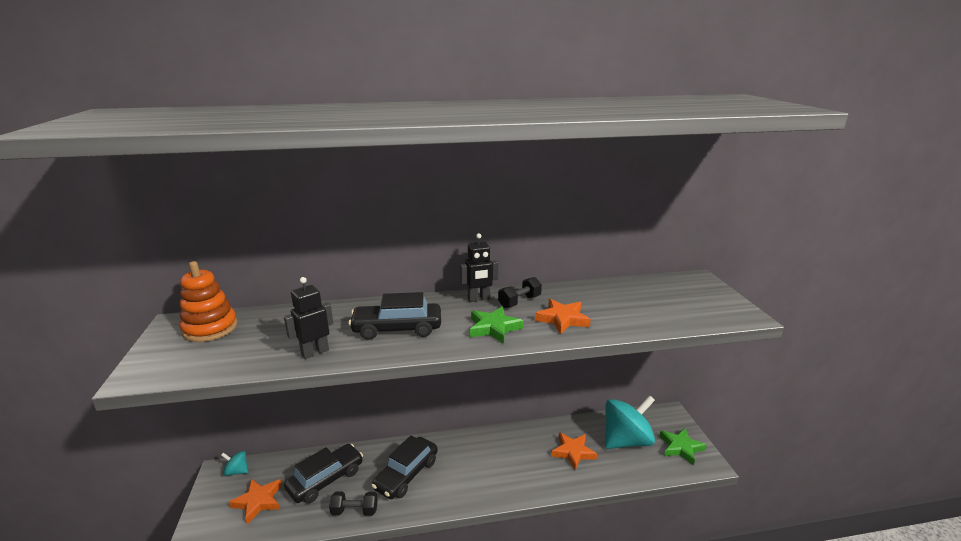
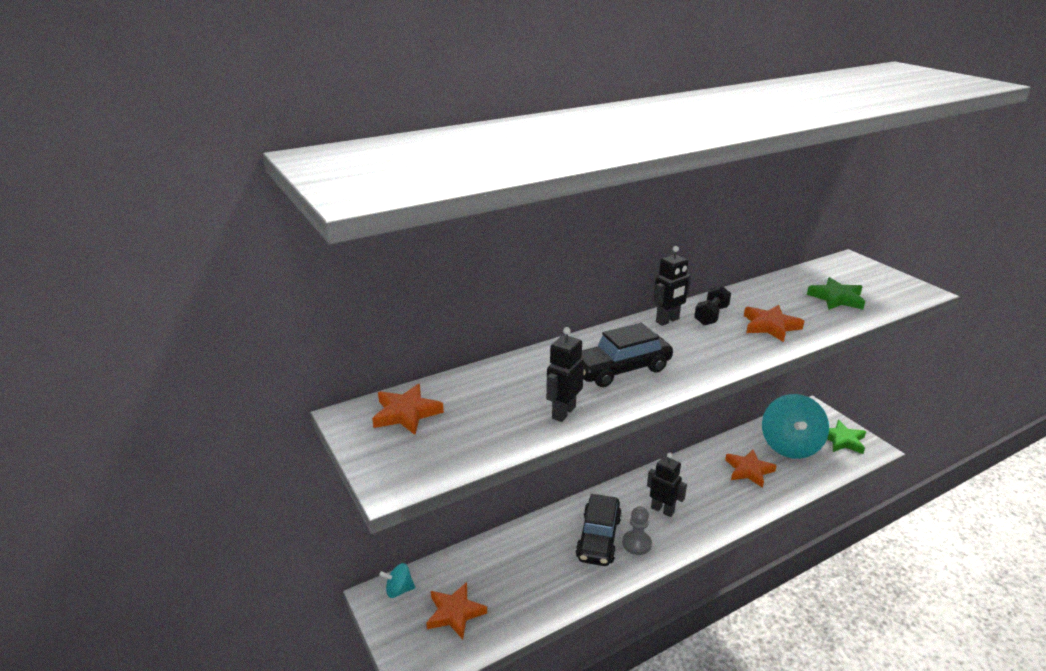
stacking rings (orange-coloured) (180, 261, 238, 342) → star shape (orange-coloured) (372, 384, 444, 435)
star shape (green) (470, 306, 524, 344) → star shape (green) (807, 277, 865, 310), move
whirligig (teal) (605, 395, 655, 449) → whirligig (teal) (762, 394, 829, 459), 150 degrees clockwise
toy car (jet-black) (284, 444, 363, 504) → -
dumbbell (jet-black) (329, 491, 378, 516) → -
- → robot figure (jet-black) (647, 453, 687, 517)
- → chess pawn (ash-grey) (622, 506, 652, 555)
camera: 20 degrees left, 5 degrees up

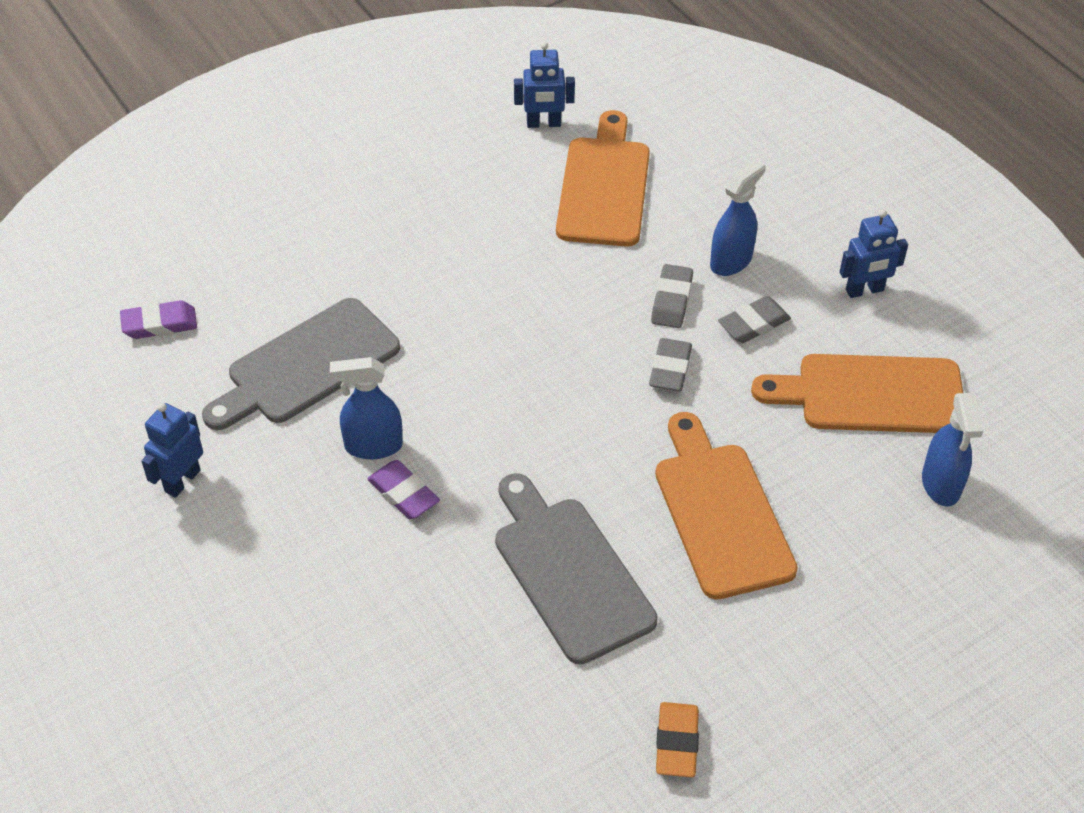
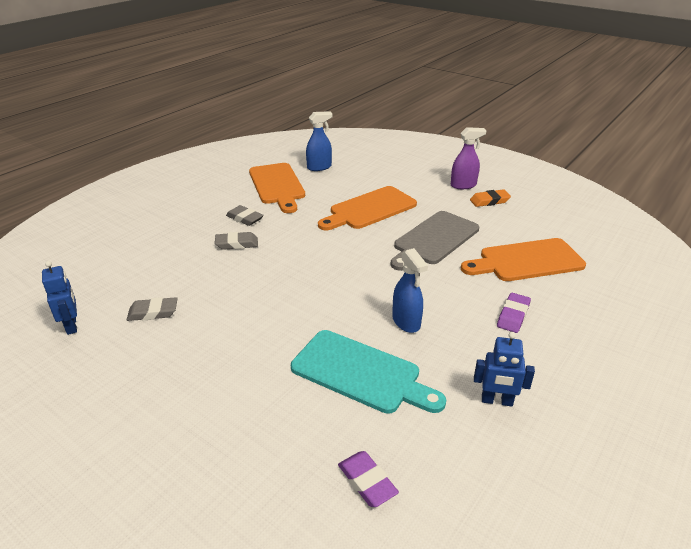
bread board (orange-coloured) (556, 110, 650, 247) → bread board (orange-coloured) (461, 238, 586, 281), move
spray bottle (blue) (710, 159, 766, 276) → -
robot figure (blue) (840, 209, 908, 298) → -
bread board (ash-grey) (202, 298, 400, 430) → bread board (teal) (291, 330, 446, 414)
gum eraser (ash-grey) (649, 338, 692, 391) → gum eraser (ash-grey) (127, 297, 178, 321), move
gum eraser (royal purple) (367, 460, 440, 519) → gum eraser (royal purple) (497, 293, 531, 333), move
- → spray bottle (royal purple) (451, 127, 487, 189)
camera: 110 degrees left, 15 degrees down

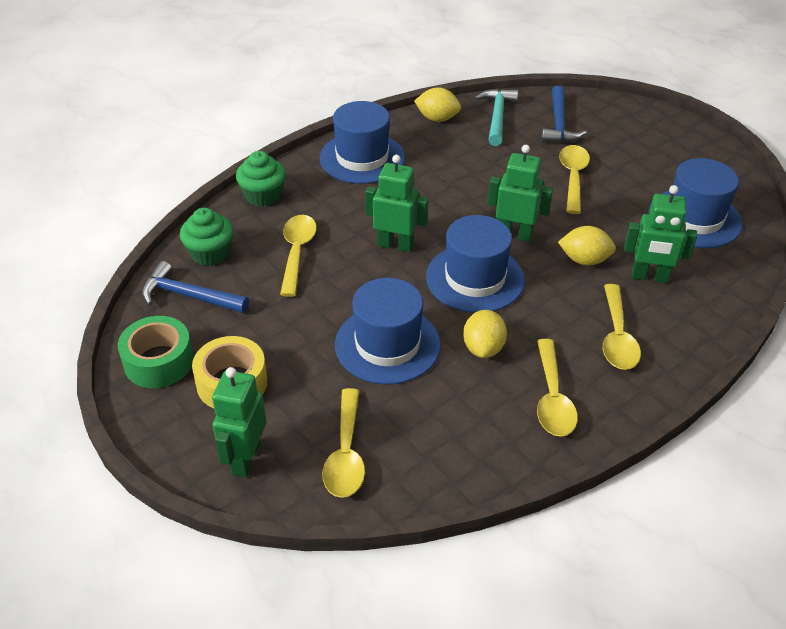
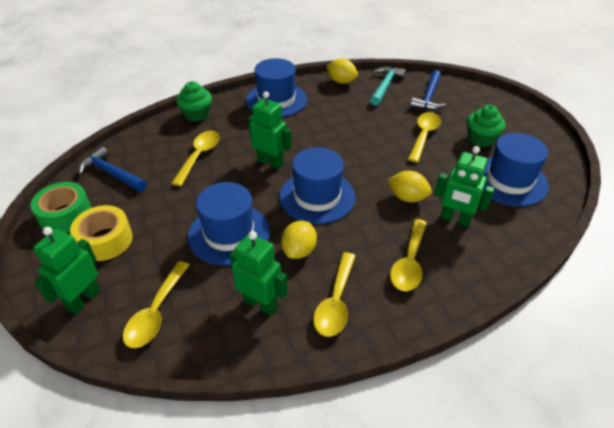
robot figure (green) (488, 145, 553, 242) → robot figure (green) (230, 231, 288, 316), move
muffin (green) (180, 208, 233, 266) → muffin (green) (467, 105, 505, 147), move
camera: 15 degrees right, 0 degrees up

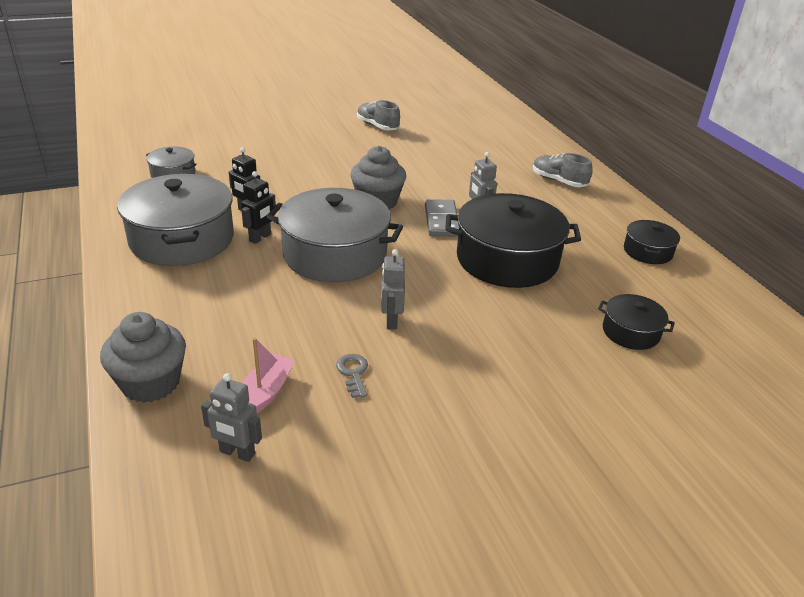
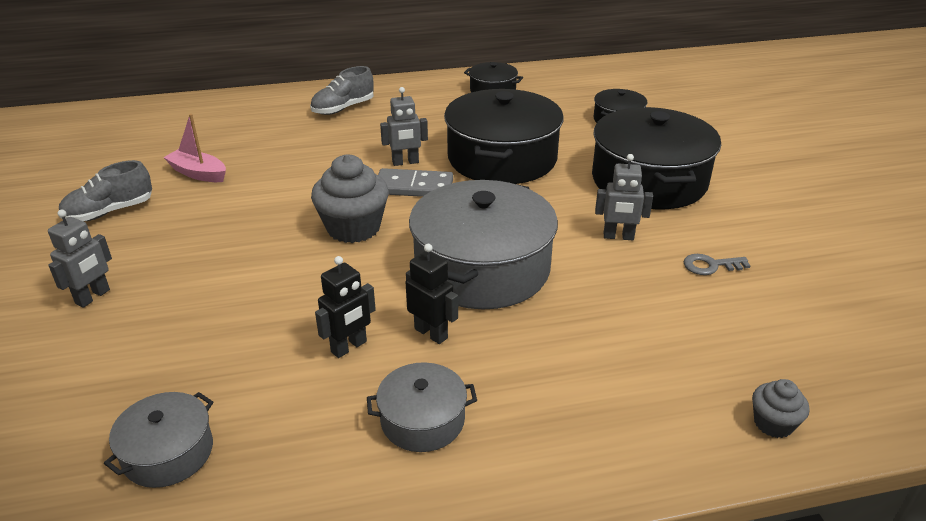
cooking pot (ash-grey) (117, 174, 234, 266) → cooking pot (ash-grey) (367, 362, 477, 452), x0.49
muffin (ash-grey) (100, 312, 186, 403) → muffin (ash-grey) (752, 379, 809, 438), x0.52
toy boat (pink) (242, 337, 295, 414) → toy boat (pink) (163, 114, 226, 182), move
robot figure (ash-grey) (201, 373, 262, 462) → robot figure (ash-grey) (48, 209, 112, 308), move
- → cooking pot (jet-black) (592, 107, 721, 209)
camera: 80 degrees left, 0 degrees up

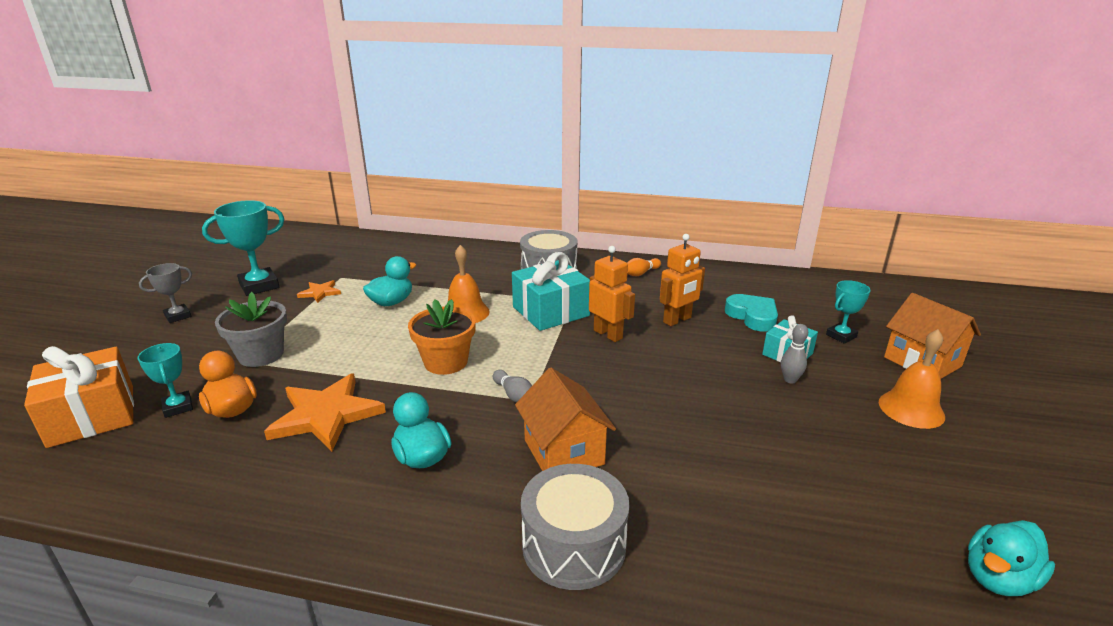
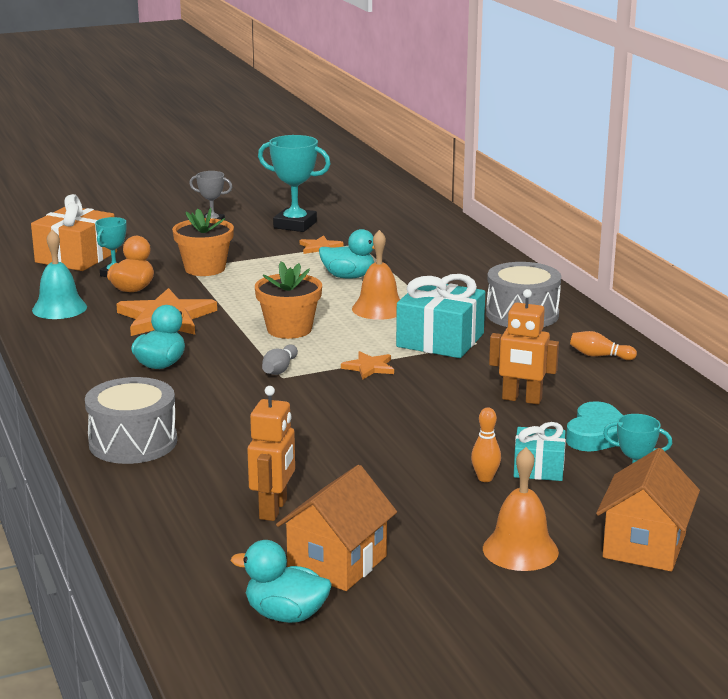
robot figure (orange-coloured) (589, 246, 635, 342) → robot figure (orange-coloured) (247, 386, 295, 521), move
plant pot (ash-grey) (215, 292, 287, 367) → plant pot (orange-coloured) (172, 208, 234, 276)
tenpin (ash-grey) (781, 324, 808, 384) → tenpin (orange-coloured) (471, 407, 501, 482)
cottage (orange-coloured) (515, 368, 616, 471) → cottage (orange-coloured) (276, 465, 397, 591), move
- → school bell (teal) (32, 230, 87, 319)
- → star shape (orange-coloured) (341, 351, 394, 380)
camera: 55 degrees right, 5 degrees down

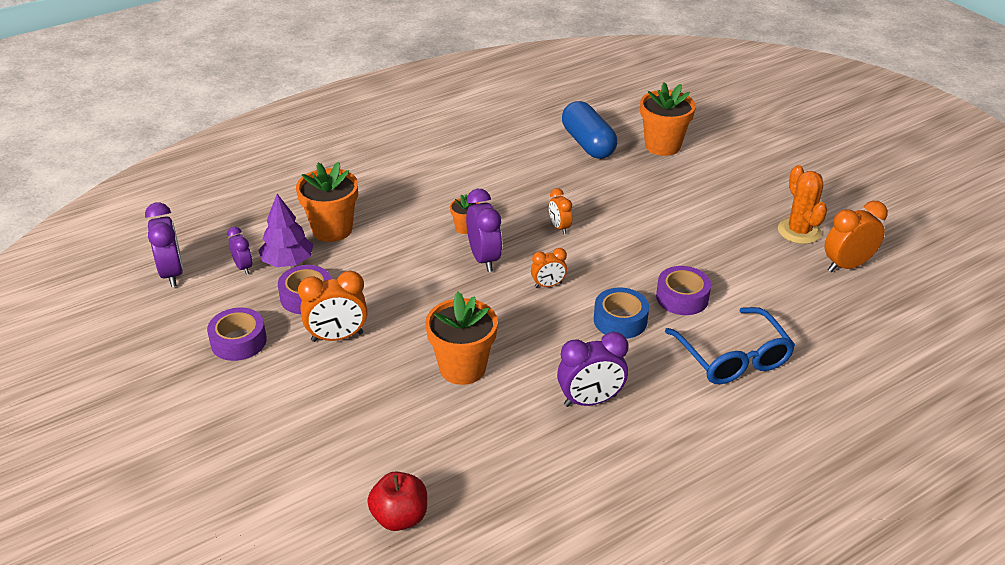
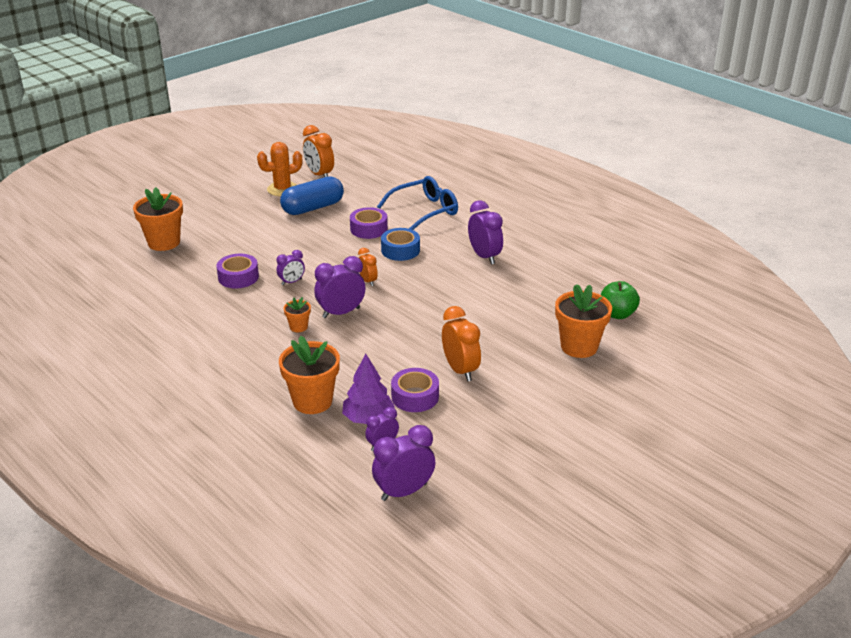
pill shape (blue) (562, 101, 617, 159) → pill shape (blue) (280, 176, 344, 215), move
clock (orange-coloured) (549, 188, 572, 235) → clock (royal purple) (277, 250, 305, 285)
plant pot (orange-coloured) (425, 292, 498, 385) → plant pot (orange-coloured) (555, 284, 612, 358), move
tape (royal purple) (207, 308, 267, 361) → tape (royal purple) (216, 254, 259, 288), move
apple fruit (red) (367, 471, 427, 531) → apple fruit (green) (601, 281, 640, 319)
camera: 100 degrees left, 5 degrees down

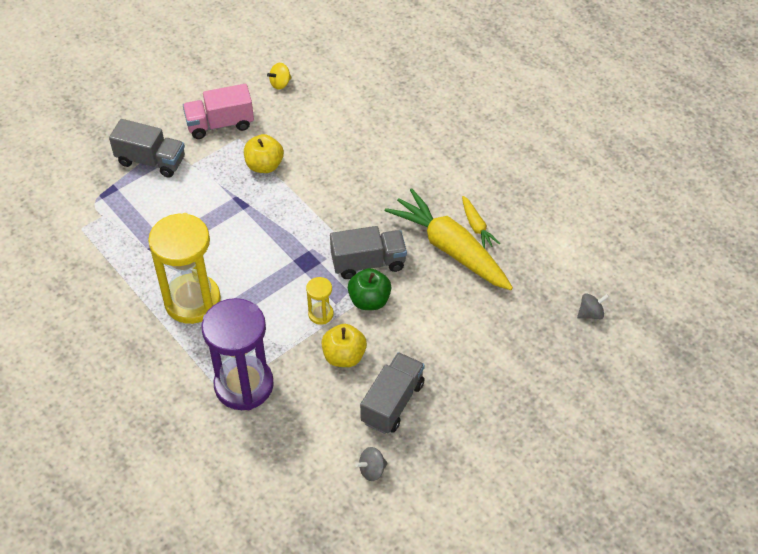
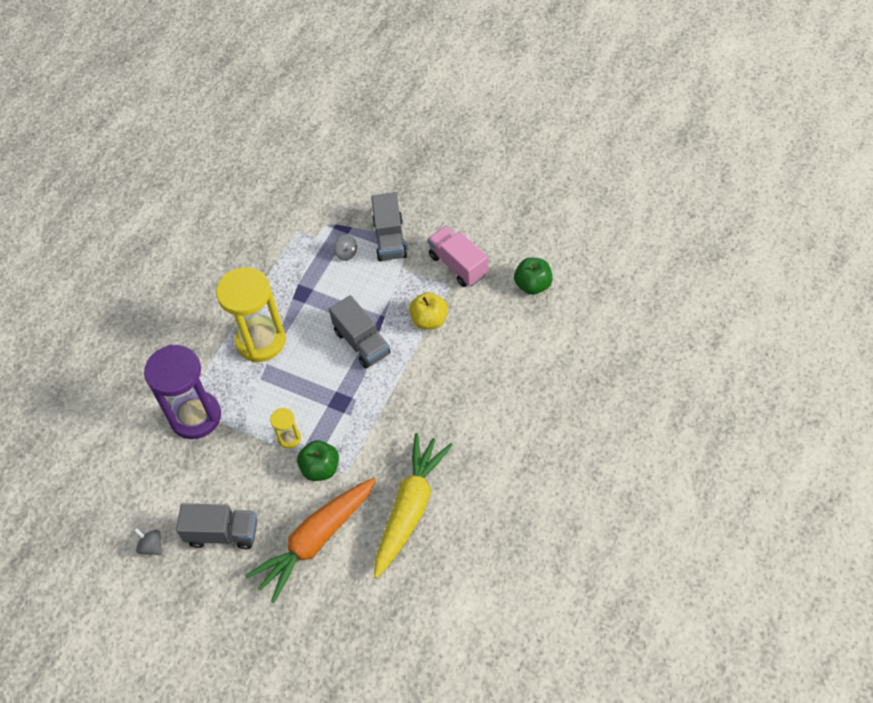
whirligig (yellow) (267, 63, 292, 90) → apple fruit (green) (514, 258, 553, 295)
root vegetable (yellow) (462, 196, 500, 249) → -
toy truck (ash-grey) (330, 226, 407, 279) → toy truck (ash-grey) (329, 295, 391, 369), move
whirligig (ash-grey) (577, 293, 609, 319) → whirligig (ash-grey) (334, 235, 357, 261), move
apple fruit (yellow) (321, 324, 367, 367) → -
- → root vegetable (orange-coloured) (245, 478, 376, 603)
camera: 70 degrees right, 5 degrees up

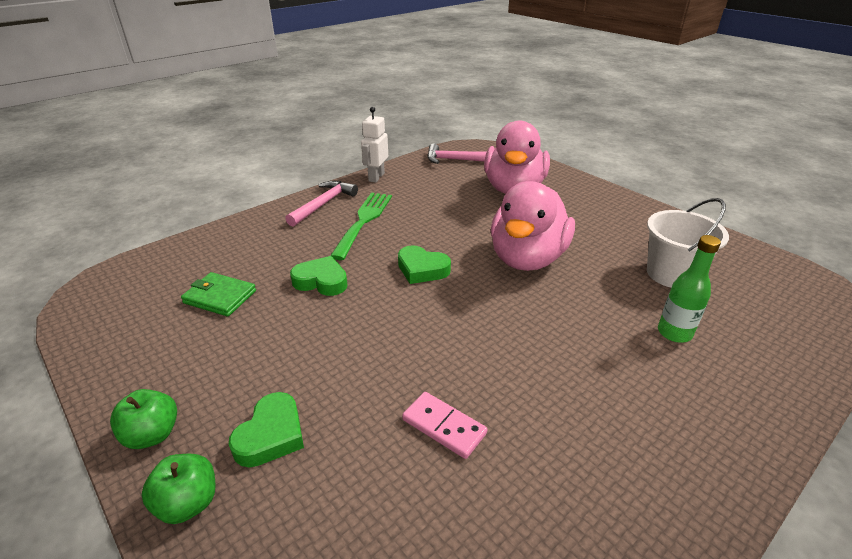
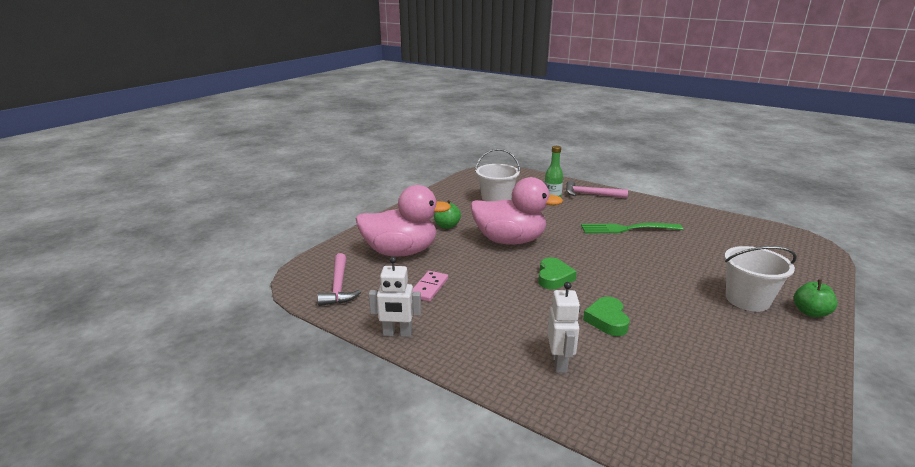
claw hammer (pink) (285, 181, 358, 226) → claw hammer (pink) (566, 181, 628, 198), move
dinner fork (green) (330, 193, 392, 260) → dinner fork (green) (581, 223, 683, 233), move
card wallet (green) (181, 272, 256, 316) → -
apple fruit (green) (110, 389, 177, 449) → apple fruit (green) (434, 200, 461, 229), move
heart (green) (228, 392, 304, 467) → sand bucket (snow-white) (724, 246, 797, 312)
domino piece (pink) (402, 392, 487, 459) → domino piece (pink) (413, 271, 448, 302), move
- → robot figure (snow-white) (547, 282, 580, 373)
camera: 105 degrees left, 10 degrees down

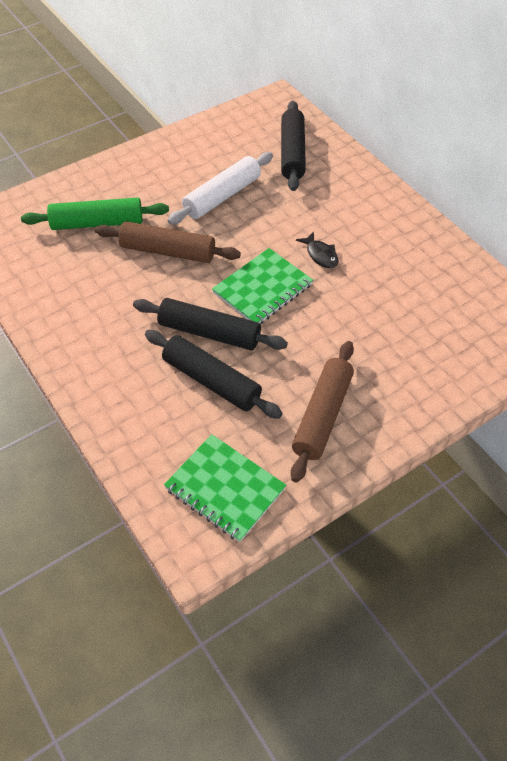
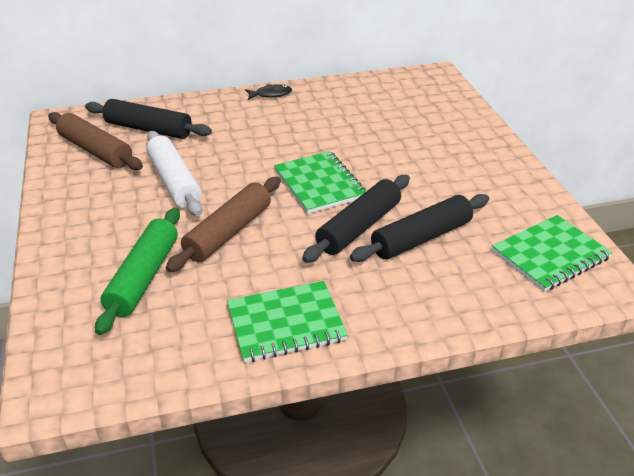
toy fish (jet-black) (296, 232, 339, 269) → toy fish (jet-black) (245, 84, 292, 100), move
pastry roller (brown) (291, 341, 354, 483) → pastry roller (brown) (48, 112, 143, 170), move
- → notepad (green) (227, 281, 348, 362)
camera: 70 degrees left, 15 degrees down

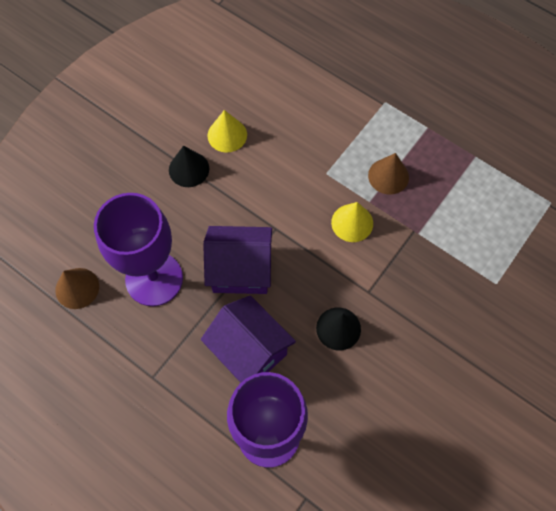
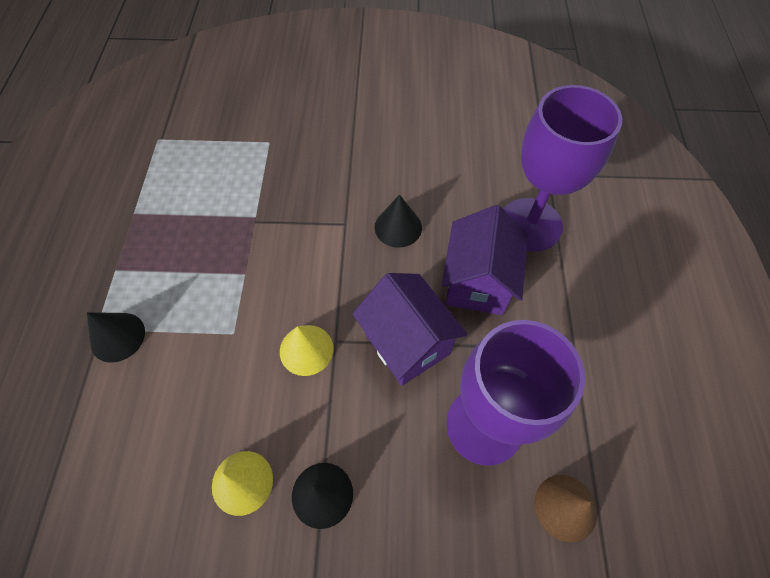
cone (brown) (368, 153, 409, 195) → -
cone (yellow) (331, 202, 373, 242) → cone (yellow) (280, 325, 334, 376), move
- → cone (jet-black) (87, 312, 145, 363)
camera: 125 degrees left, 5 degrees down

